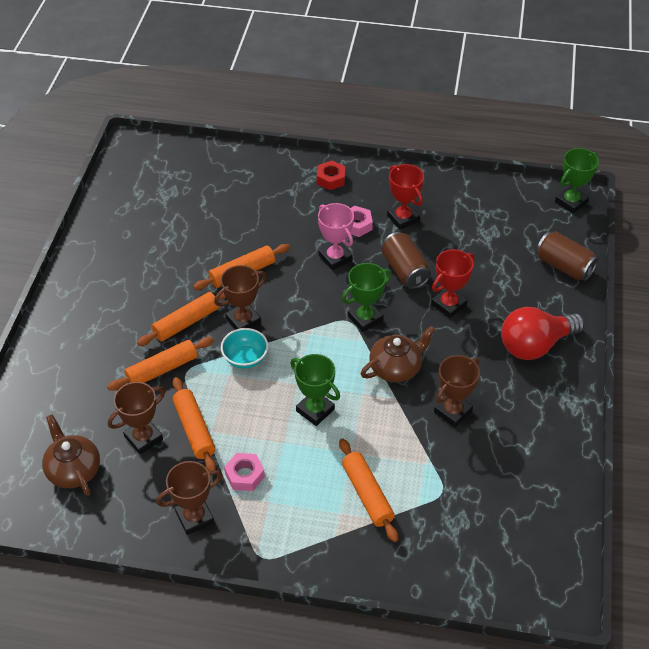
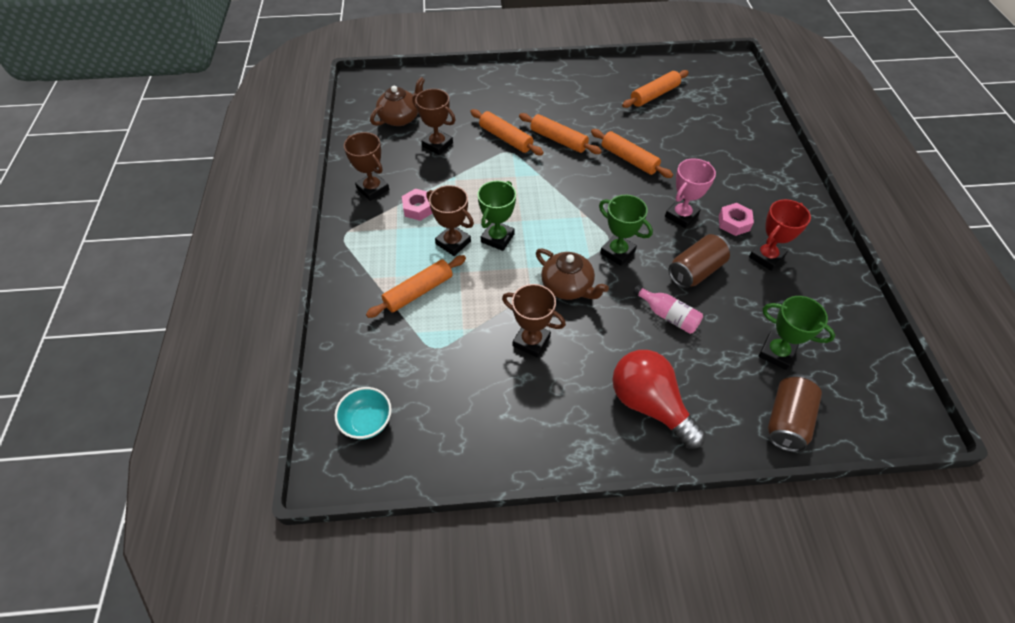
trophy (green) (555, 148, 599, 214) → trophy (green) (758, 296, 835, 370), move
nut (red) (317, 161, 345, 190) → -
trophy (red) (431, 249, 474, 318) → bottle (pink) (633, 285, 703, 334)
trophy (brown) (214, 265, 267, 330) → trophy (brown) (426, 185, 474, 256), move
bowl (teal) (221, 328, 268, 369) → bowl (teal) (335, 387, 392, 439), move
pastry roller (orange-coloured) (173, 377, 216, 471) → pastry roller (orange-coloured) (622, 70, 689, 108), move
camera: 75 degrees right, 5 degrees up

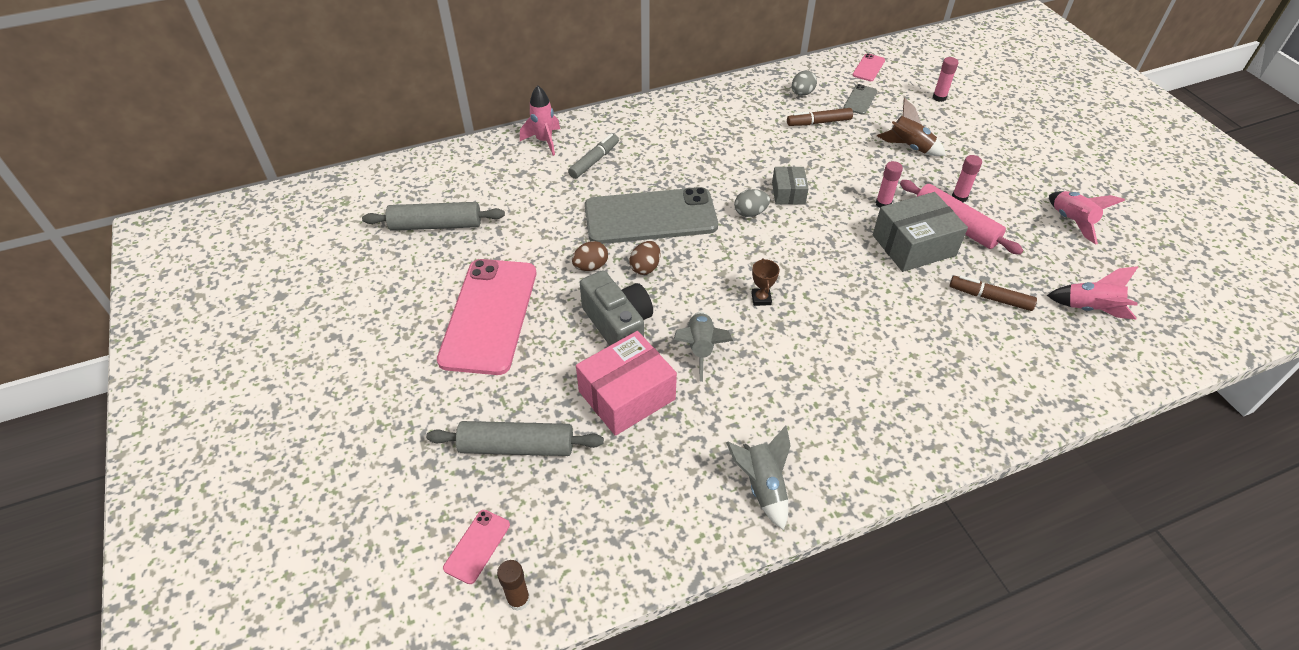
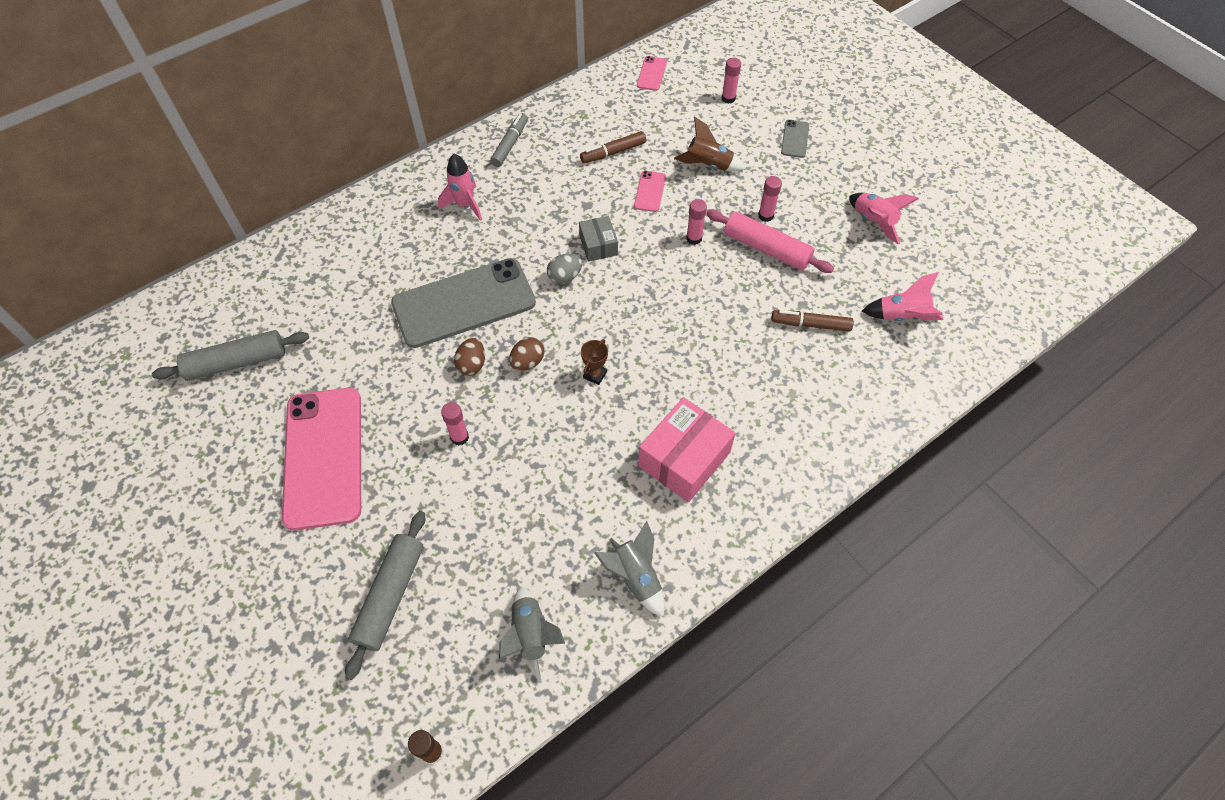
toy egg (ash-grey) (792, 70, 817, 96) → -
phone (ash-grey) (844, 84, 877, 115) → phone (ash-grey) (781, 120, 809, 158), move
rocket (pink) (520, 85, 560, 156) → rocket (pink) (438, 154, 482, 221), move
marker pen (ash-grey) (568, 134, 619, 179) → marker pen (ash-grey) (490, 113, 528, 167), move
parcel (ash-grey) (873, 192, 968, 272) → -
toy egg (brown) (572, 241, 608, 271) → toy egg (brown) (509, 337, 544, 371), move
trophy (brown) (751, 258, 780, 306) → trophy (brown) (581, 339, 608, 385), 45 degrees clockwise
photo camera (ash-grey) (580, 271, 653, 346) → glue stick (pink) (441, 402, 469, 445)
rocket (ash-grey) (674, 312, 733, 382) → rocket (ash-grey) (499, 587, 565, 683), move
parcel (pink) (576, 331, 677, 436) → parcel (pink) (638, 397, 735, 502), move
pastry roller (ash-grey) (426, 421, 604, 456) → pastry roller (ash-grey) (345, 511, 425, 680), 60 degrees counterclockwise
phone (pink) (443, 510, 510, 584) → phone (pink) (634, 171, 666, 212), move
camera: 15 degrees left, 10 degrees up

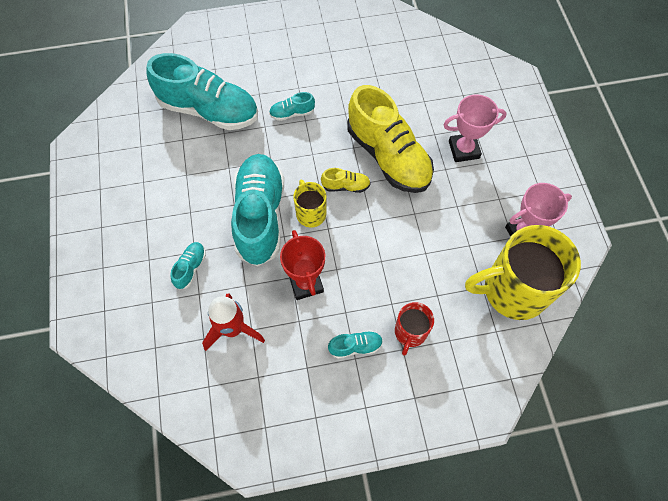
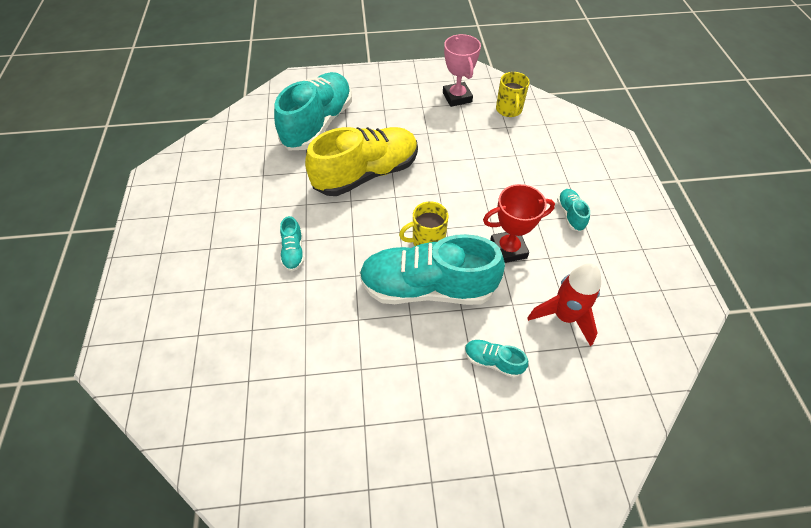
lace-up shoe (teal) (146, 53, 258, 130) → lace-up shoe (teal) (274, 72, 352, 150), move
trophy (pink) (443, 94, 507, 162) → -
lace-up shoe (yellow) (321, 168, 371, 193) → -
coffee mug (yellow) (465, 225, 581, 320) → coffee mug (yellow) (496, 72, 530, 117), x0.50
coffee mug (red) (395, 302, 434, 356) → -
camera: 85 degrees left, 10 degrees down

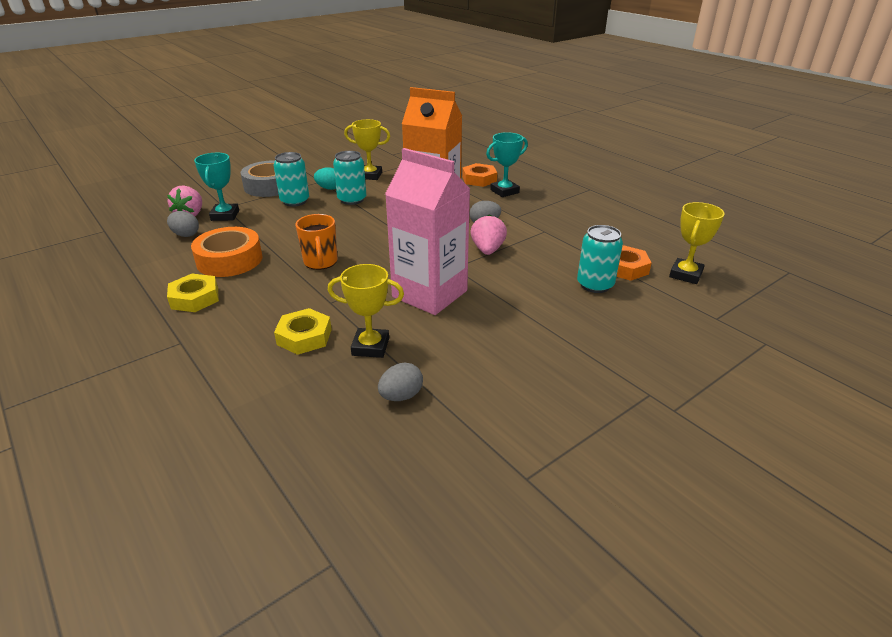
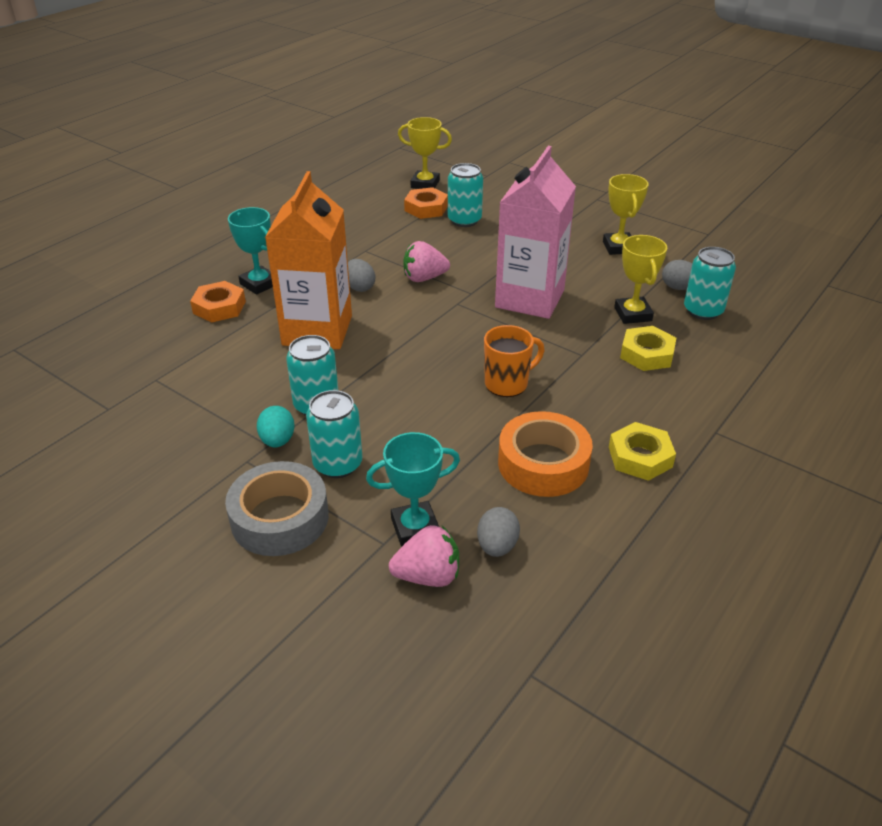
trophy (yellow) (344, 119, 390, 180) → trophy (yellow) (603, 174, 649, 255), move
- → soda can (teal) (684, 247, 736, 320)
camera: 105 degrees left, 5 degrees up

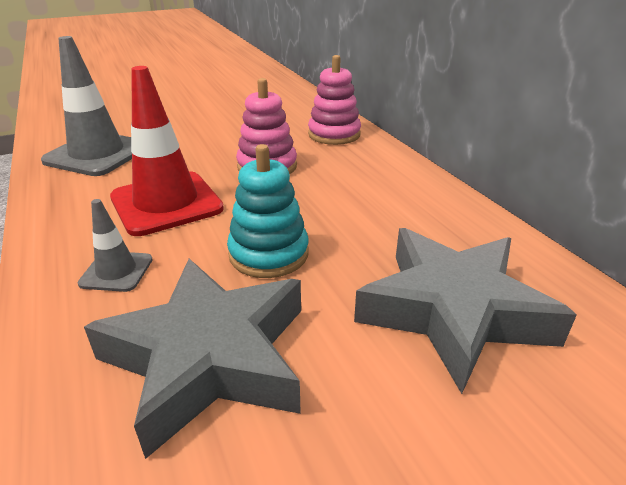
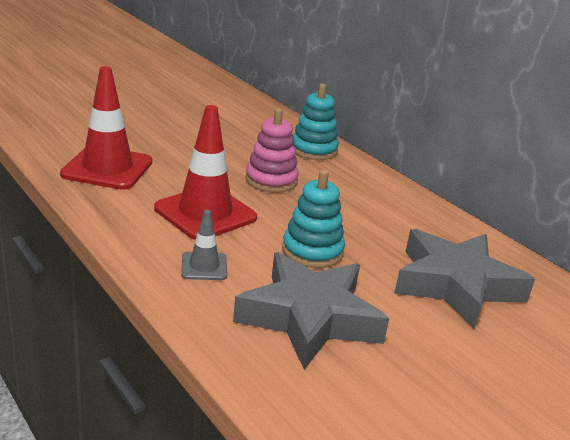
road cone (ash-grey) (41, 36, 132, 176) → road cone (red) (60, 66, 152, 190)
stacking rings (pink) (308, 55, 361, 145) → stacking rings (teal) (293, 83, 339, 160)
camera: 15 degrees left, 5 degrees down

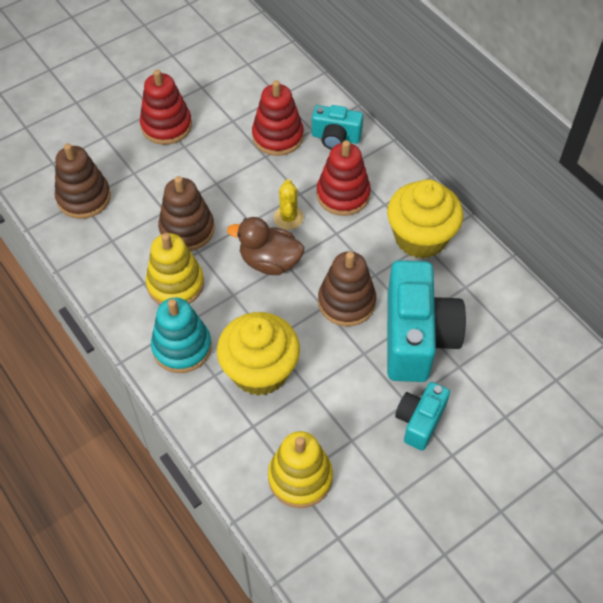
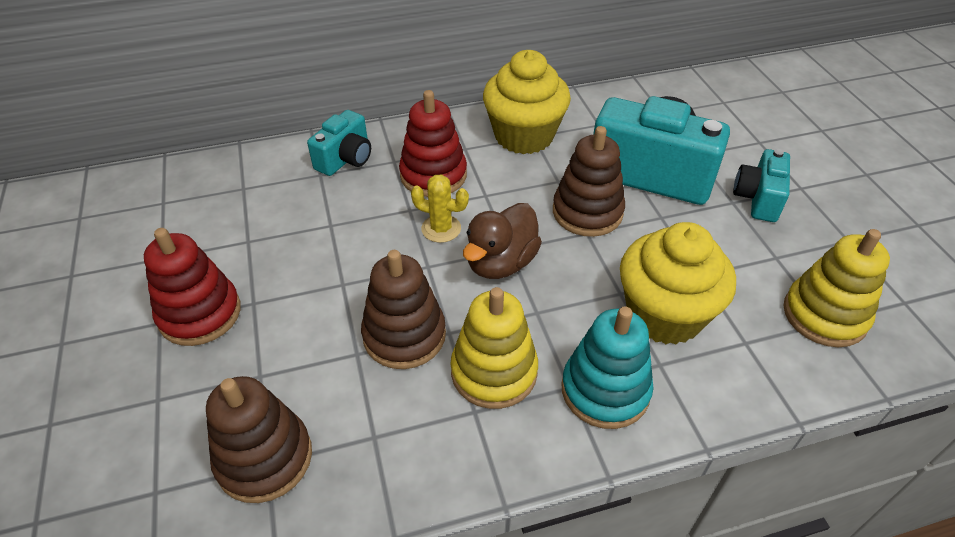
stacking rings (red) (252, 80, 304, 156) → -
photo camera (teal) (395, 382, 450, 451) → photo camera (teal) (733, 149, 790, 222), 60 degrees clockwise
camera: 70 degrees left, 10 degrees down

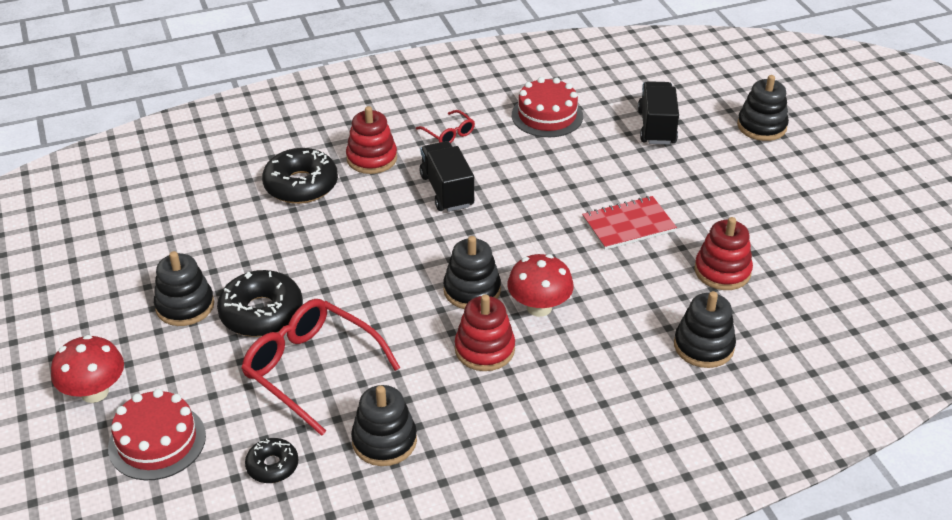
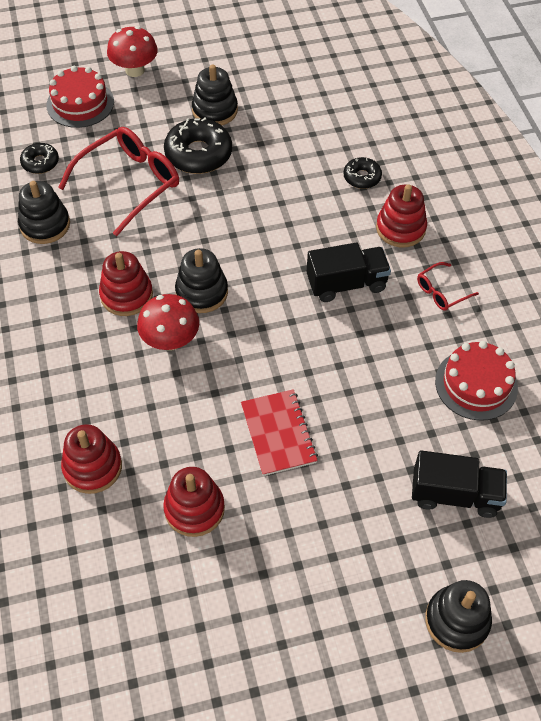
donut (jet-black) (262, 148, 338, 204) → donut (jet-black) (344, 157, 382, 189), x0.55
stacking rings (jet-black) (674, 291, 736, 368) → stacking rings (red) (61, 424, 122, 494)
camera: 95 degrees right, 15 degrees up

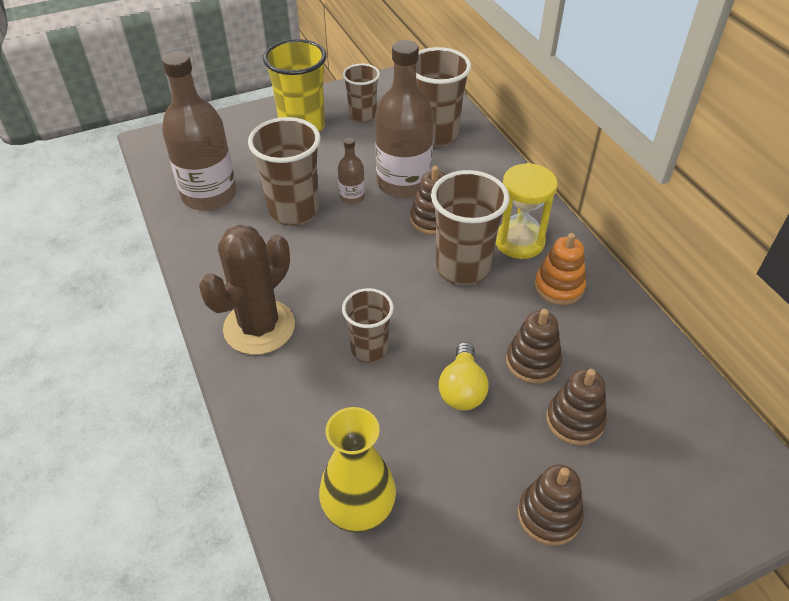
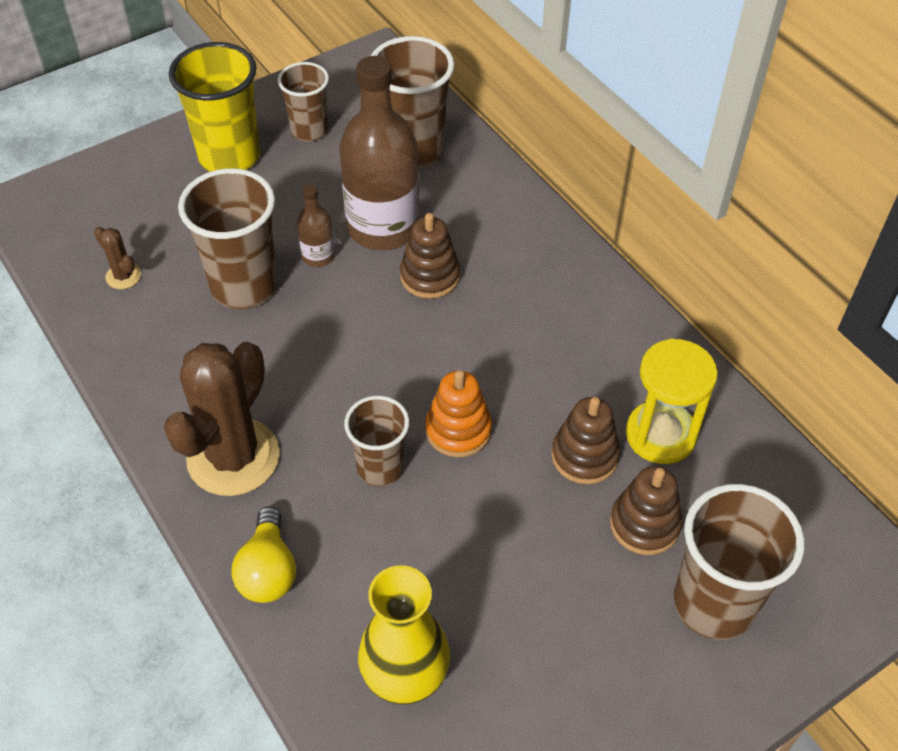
bottle (brown) (162, 51, 236, 211) → cactus (brown) (94, 227, 141, 289)
sand timer (yellow) (496, 163, 558, 259) → sand timer (yellow) (626, 338, 718, 464), move
beaker (brown) (431, 170, 509, 285) → beaker (brown) (673, 484, 805, 640), move
stacking rings (orange-coloured) (534, 233, 586, 305) → stacking rings (orange-coloured) (425, 370, 492, 458), move
lightbulb (yellow) (439, 342, 489, 410) → lightbulb (yellow) (231, 506, 296, 603), move
stacking rings (brown) (518, 464, 584, 546) → -
camera: 10 degrees left, 5 degrees up

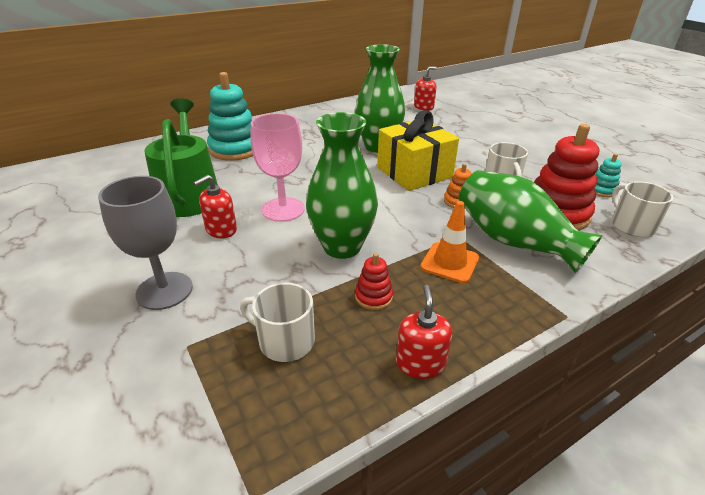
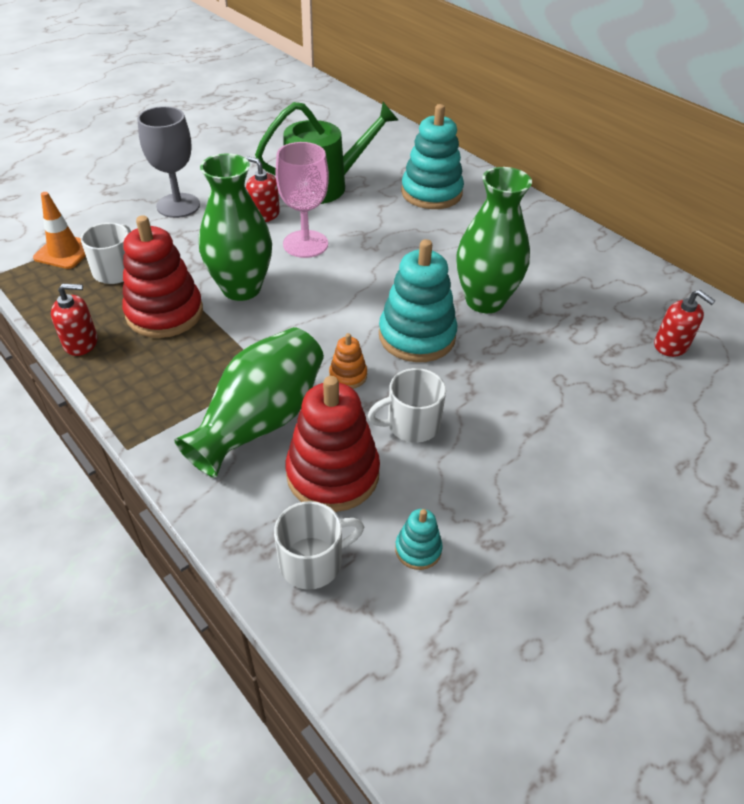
present (yellow) (377, 110, 459, 191) → stacking rings (teal) (379, 239, 457, 362)
road cone (orange-coloured) (420, 201, 479, 283) → road cone (orange-coloured) (33, 192, 86, 269), move
stacking rings (red) (355, 253, 393, 310) → stacking rings (red) (122, 215, 203, 338), x2.16
camera: 80 degrees right, 10 degrees up

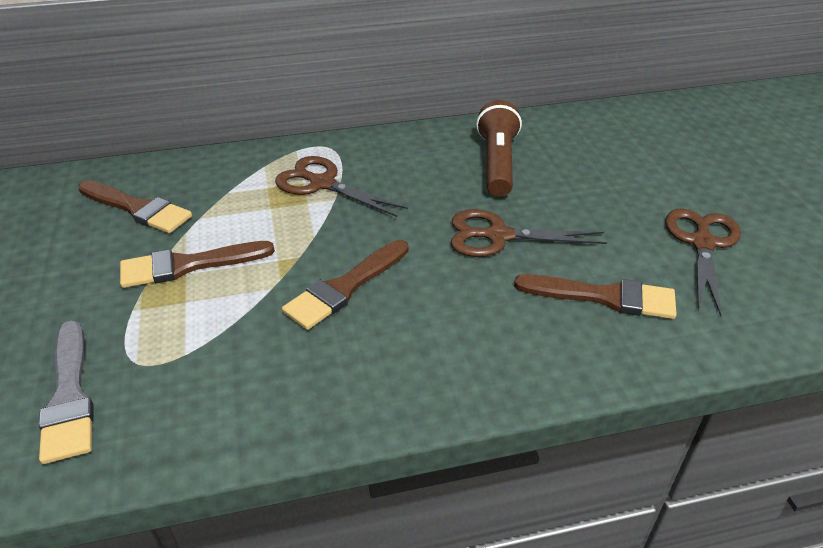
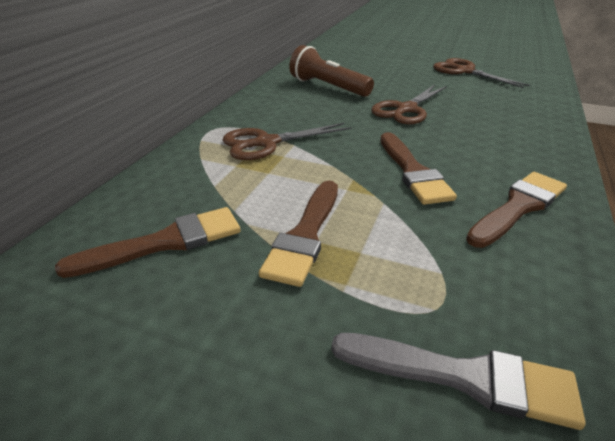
brush (brown) (514, 274, 677, 319) → brush (brown) (466, 172, 567, 248), move
camera: 55 degrees left, 5 degrees down

